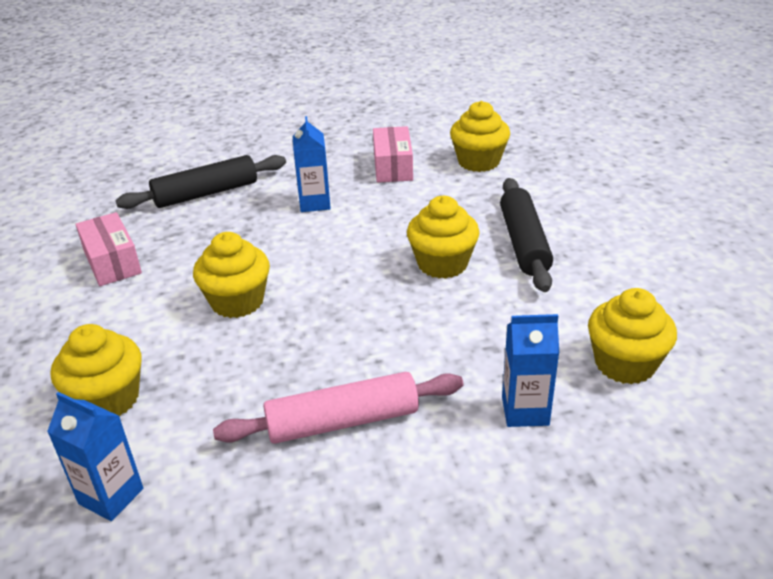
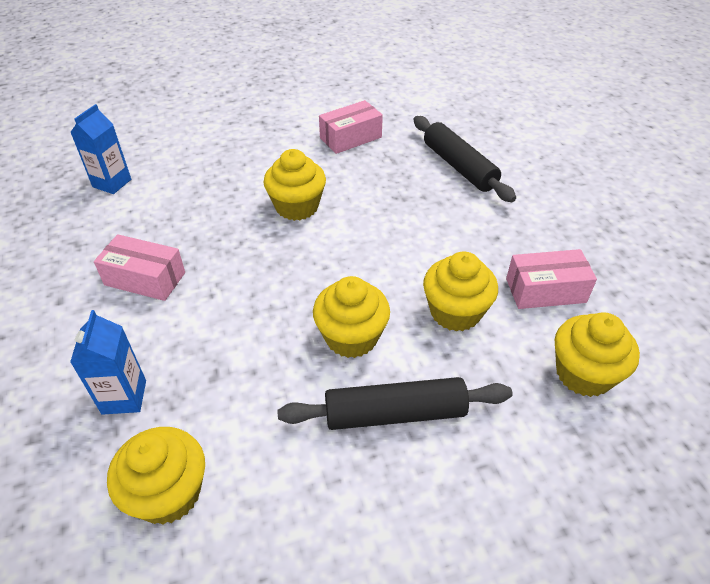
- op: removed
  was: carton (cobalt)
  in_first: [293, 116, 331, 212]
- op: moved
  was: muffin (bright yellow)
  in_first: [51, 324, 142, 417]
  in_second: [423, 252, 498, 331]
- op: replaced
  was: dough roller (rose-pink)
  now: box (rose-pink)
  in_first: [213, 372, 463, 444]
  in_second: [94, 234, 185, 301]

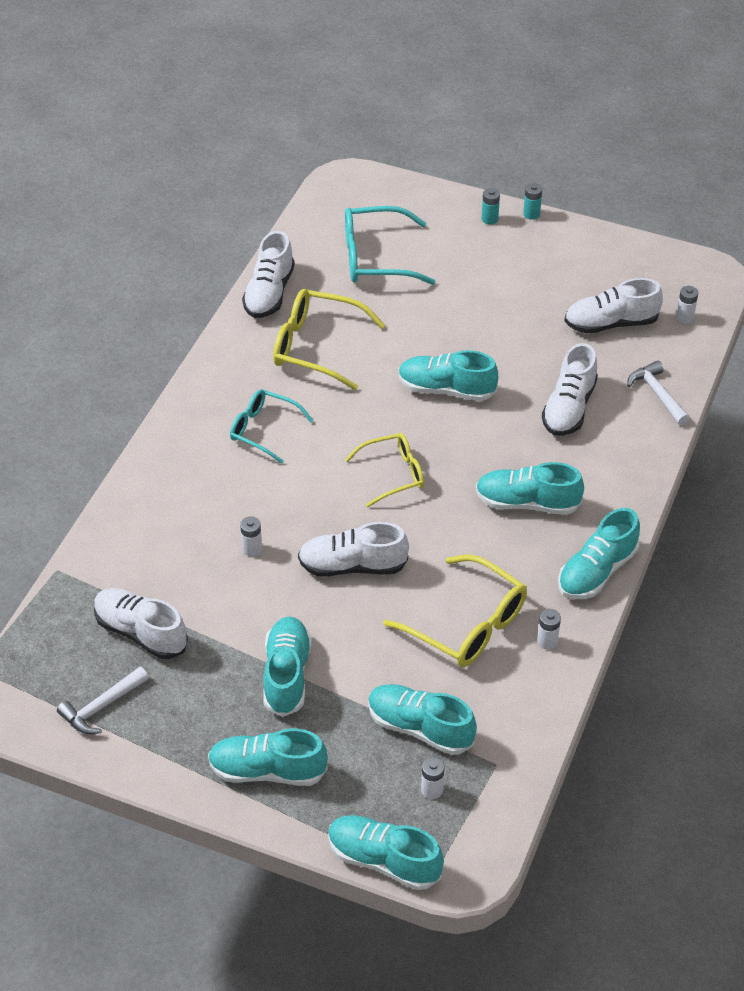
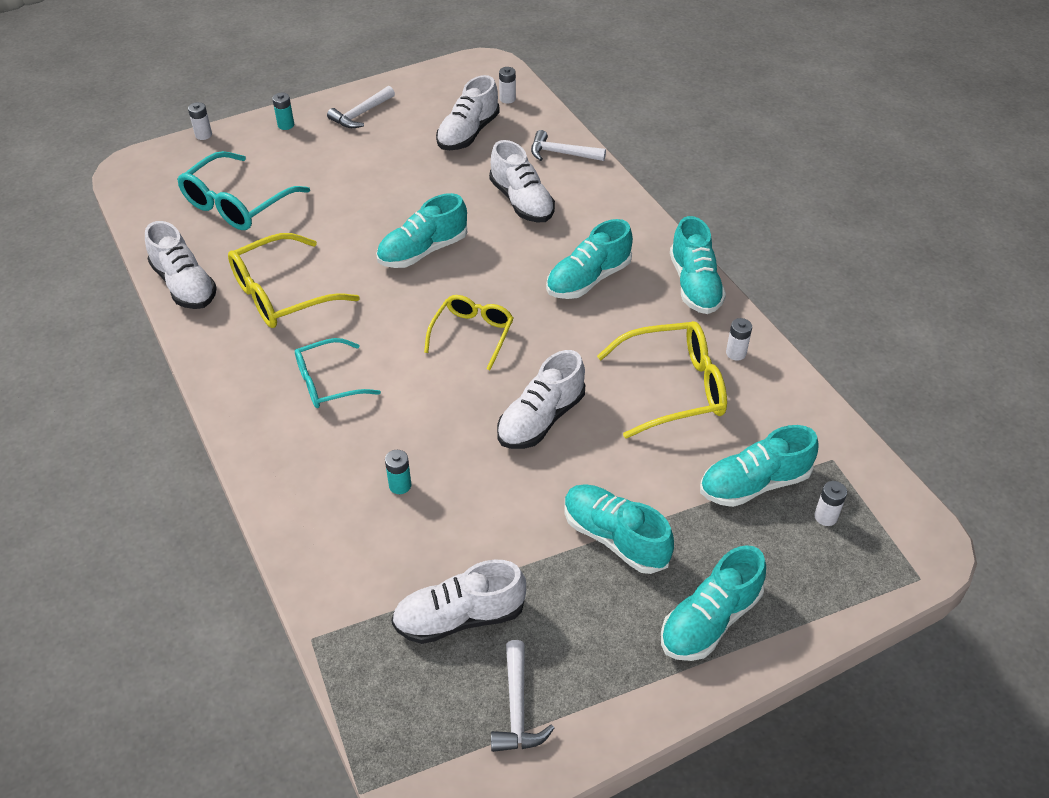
- op: removed
  was: shoe (teal)
  in_first: [328, 815, 444, 890]
- op: added
  now: hammer (pure white)
  in_second: [327, 86, 395, 128]
- op: moved
  was: power cell (pure white)
  in_first: [240, 516, 262, 556]
  in_second: [188, 102, 212, 140]
- op: moved
  was: power cell (teal)
  in_first: [523, 183, 542, 219]
  in_second: [385, 450, 411, 494]

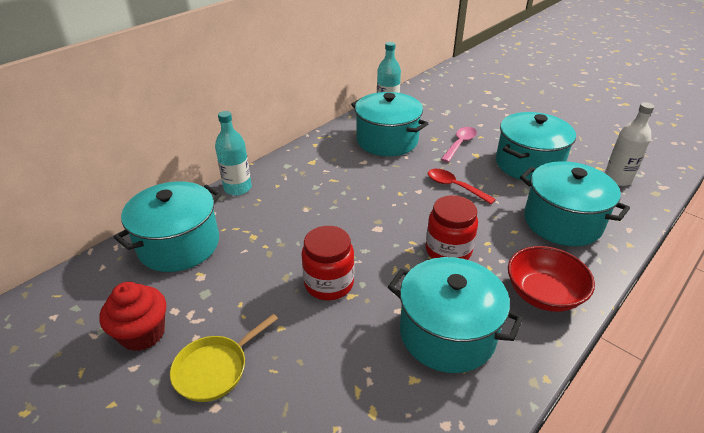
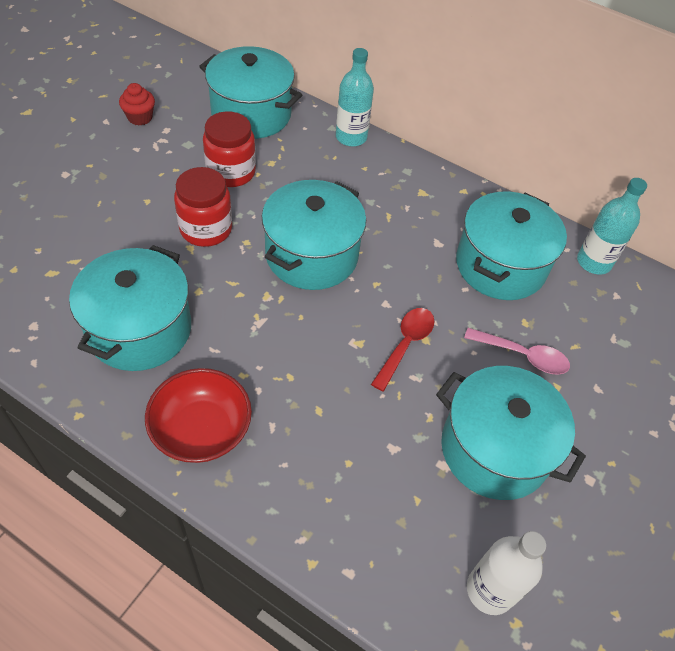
- op: removed
  was: skillet (bright yellow)
  in_first: [170, 314, 278, 402]
- op: moved
  was: preserve jar (red)
  in_first: [426, 195, 478, 260]
  in_second: [203, 111, 256, 187]
- op: moved
  was: stockpot (teal)
  in_first: [520, 161, 630, 246]
  in_second: [262, 180, 366, 290]
- op: resized
  was: muffin (red)
  in_first: [99, 282, 166, 351]
  in_second: [119, 83, 155, 126]
  ratio: 0.66

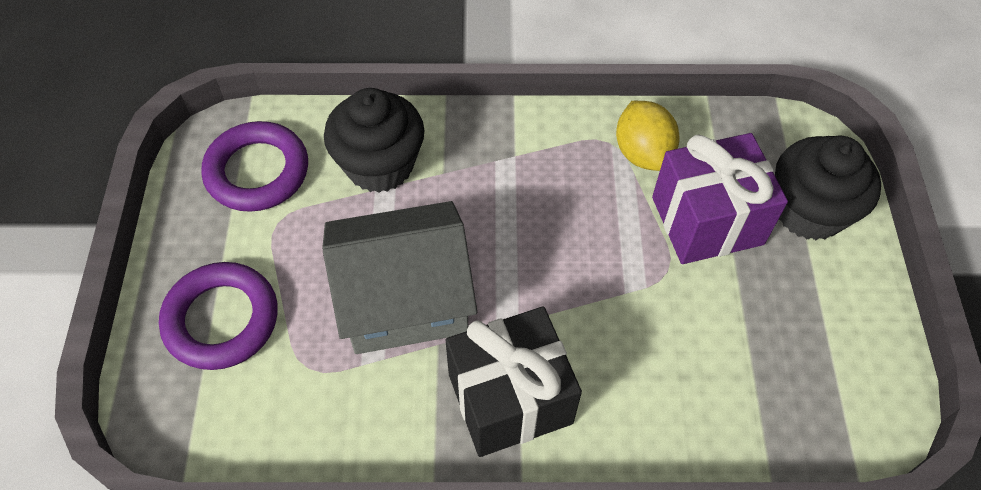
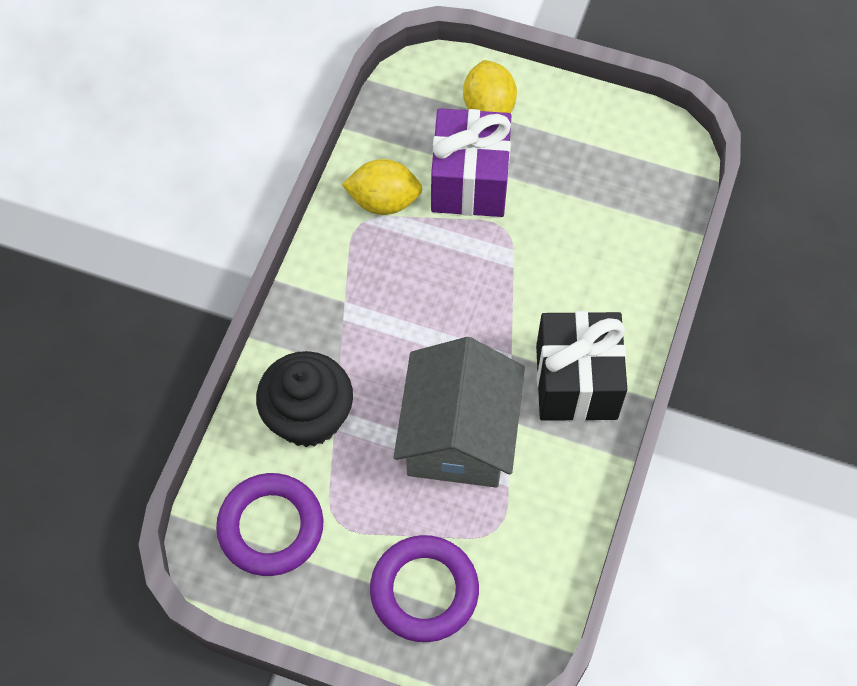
- op: replaced
  was: muffin (ebony)
  now: lemon (bright yellow)
  in_first: [775, 136, 881, 240]
  in_second: [463, 60, 517, 113]

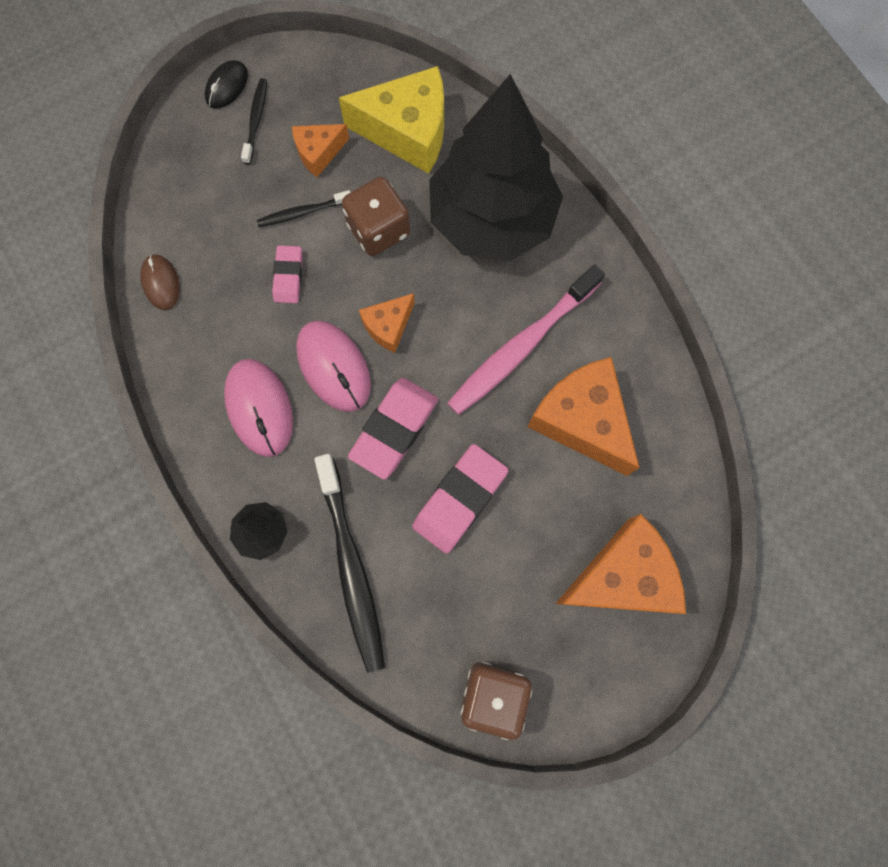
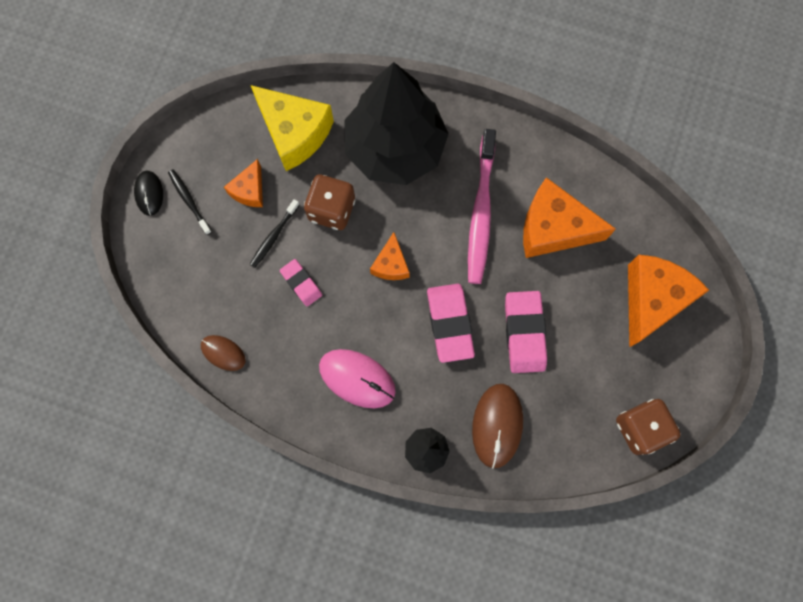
- op: removed
  was: PC mouse (rose-pink)
  in_first: [296, 321, 371, 412]
- op: replaced
  was: dental brush (ebony)
  now: PC mouse (brown)
  in_first: [314, 454, 385, 673]
  in_second: [472, 384, 523, 468]
- op: turned
  was: cheese (bright yellow)
  in_first: [339, 66, 444, 174]
  in_second: [250, 85, 334, 171]
  clockwise: 75

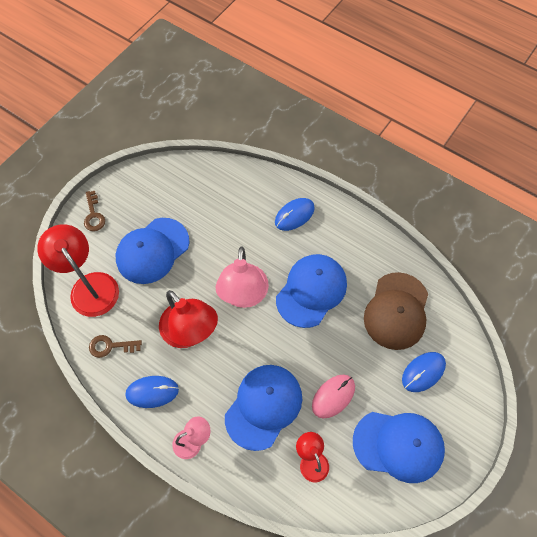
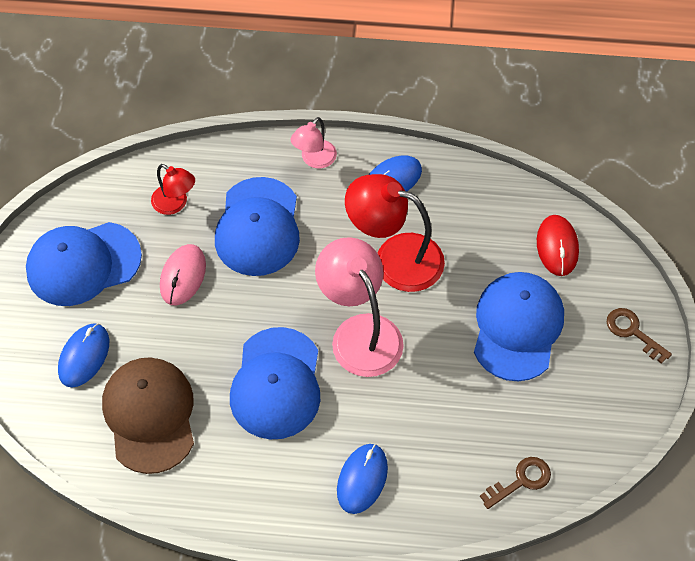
- op: moved
  was: key (brown)
  in_first: [89, 335, 142, 358]
  in_second: [480, 457, 551, 509]
- op: replaced
  was: desk lamp (red)
  now: PC mouse (red)
  in_first: [37, 224, 119, 317]
  in_second: [537, 215, 579, 276]

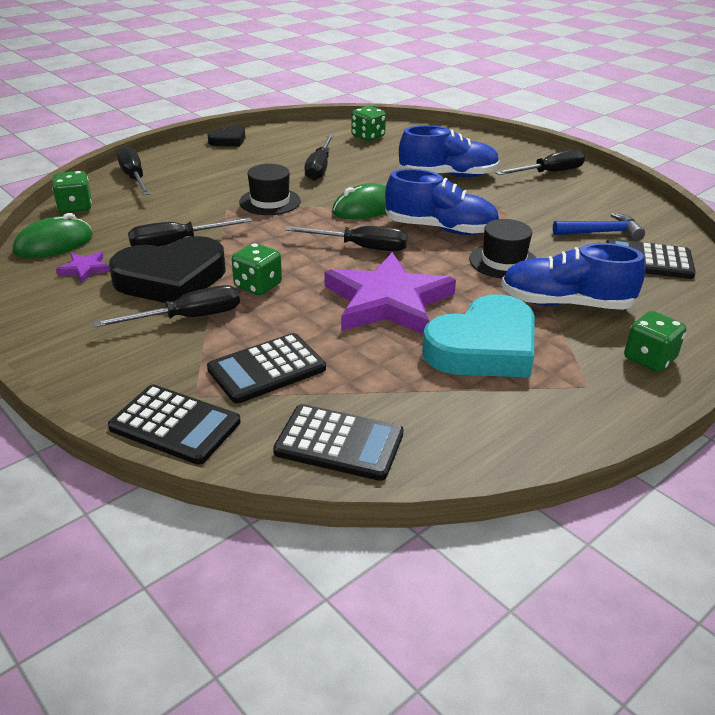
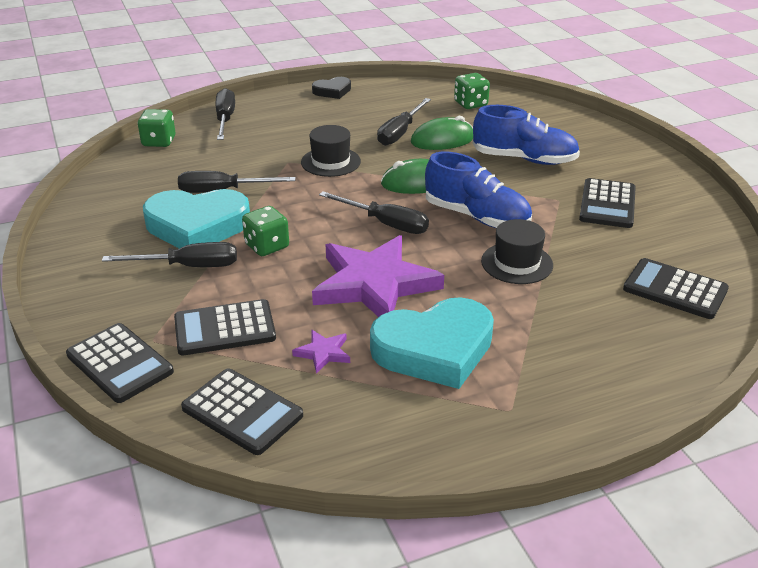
- op: removed
  was: hand screwdriver (ebony)
  in_first: [495, 149, 585, 175]
- op: removed
  was: shoe (cobalt)
  in_first: [501, 243, 645, 310]
- op: removed
  was: hammer (cobalt)
  in_first: [553, 213, 645, 241]
- op: removed
  was: dice (green)
  in_first: [624, 311, 686, 372]
- op: added
  now: pocket calculator (ebony)
  in_second: [579, 178, 636, 228]
- op: moved
  was: PC mouse (green)
  in_first: [13, 213, 93, 258]
  in_second: [411, 116, 473, 150]
- op: moved
  was: star shape (royal purple)
  in_first: [56, 251, 110, 282]
  in_second: [292, 330, 350, 374]
- op: recoloured
  was: heart (ebony)
  now: heart (teal)
  in_first: [109, 236, 226, 303]
  in_second: [143, 189, 250, 249]

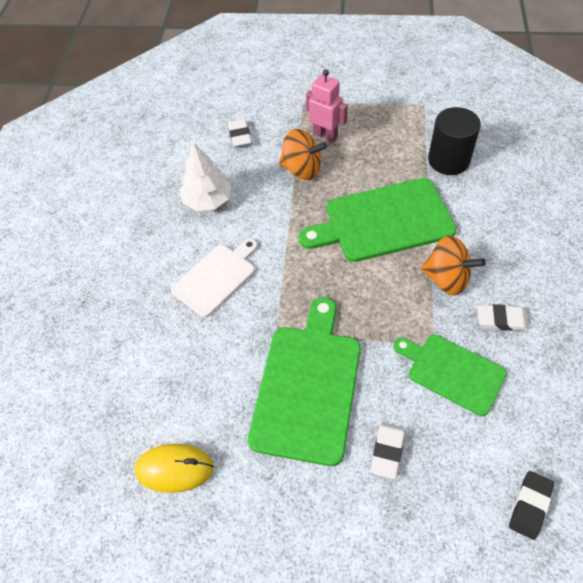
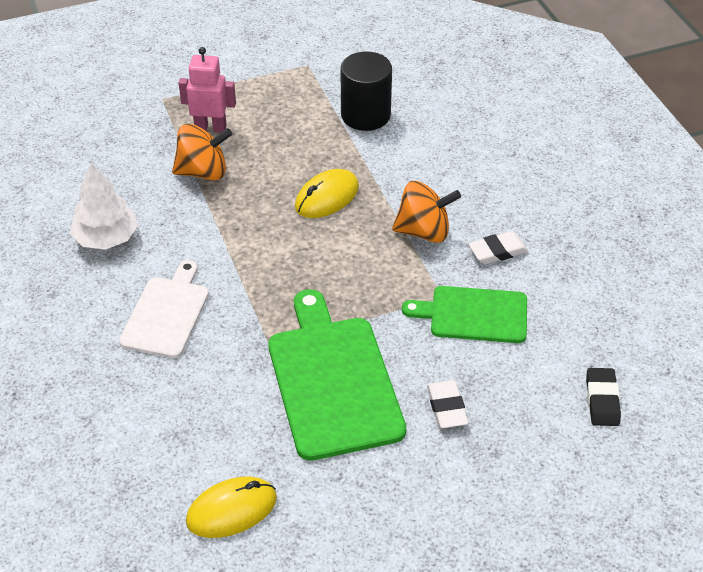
- op: removed
  was: eraser (pure white)
  in_first: [228, 119, 252, 147]
- op: replaced
  was: bread board (green)
  now: PC mouse (bright yellow)
  in_first: [299, 178, 457, 262]
  in_second: [295, 169, 359, 218]

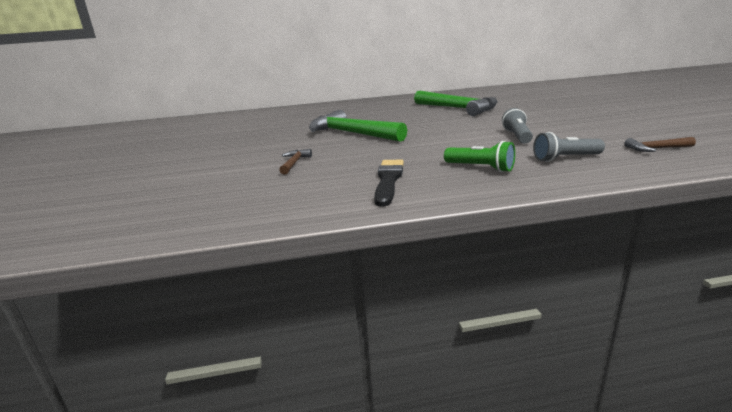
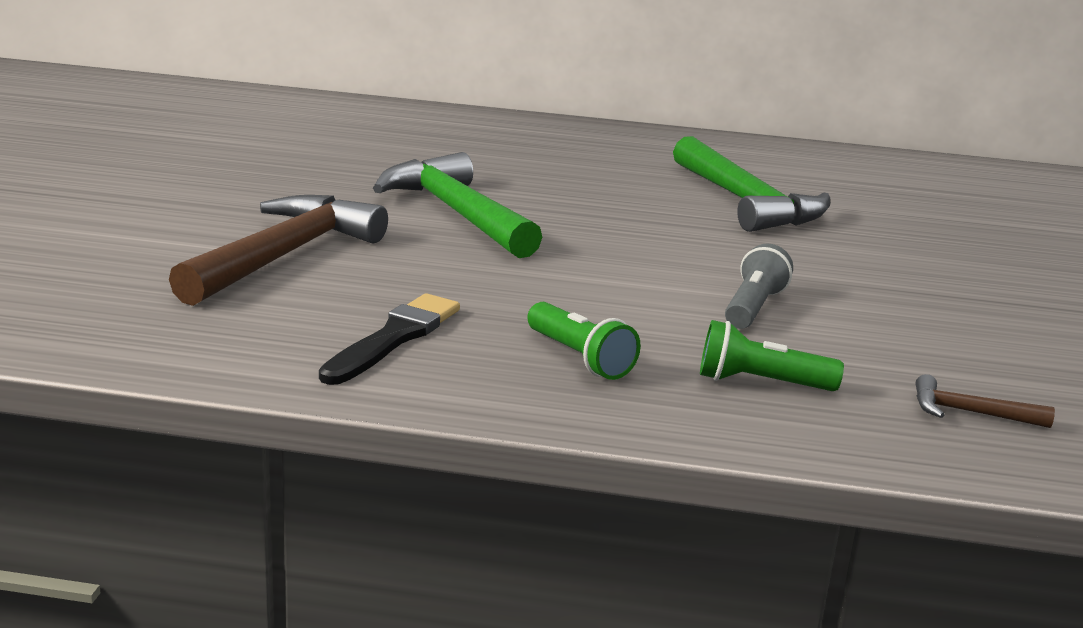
- op: recoloured
  was: pocket torch (ash-grey)
  now: pocket torch (green)
  in_first: [533, 132, 605, 162]
  in_second: [700, 320, 844, 391]
- op: resized
  was: hammer (brown)
  in_first: [279, 149, 312, 175]
  in_second: [169, 195, 388, 306]
  ratio: 2.31

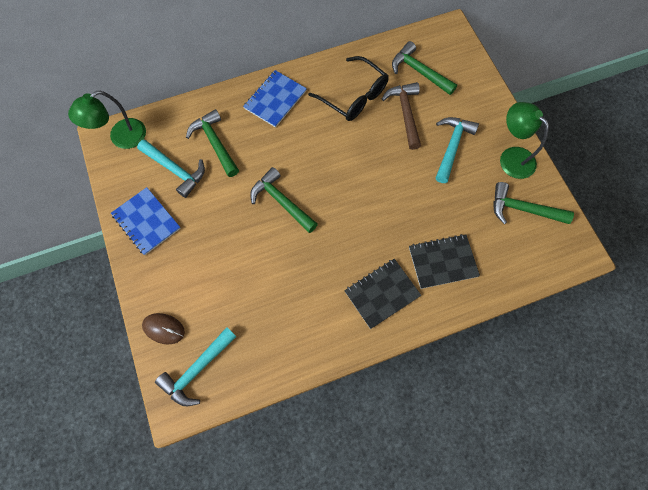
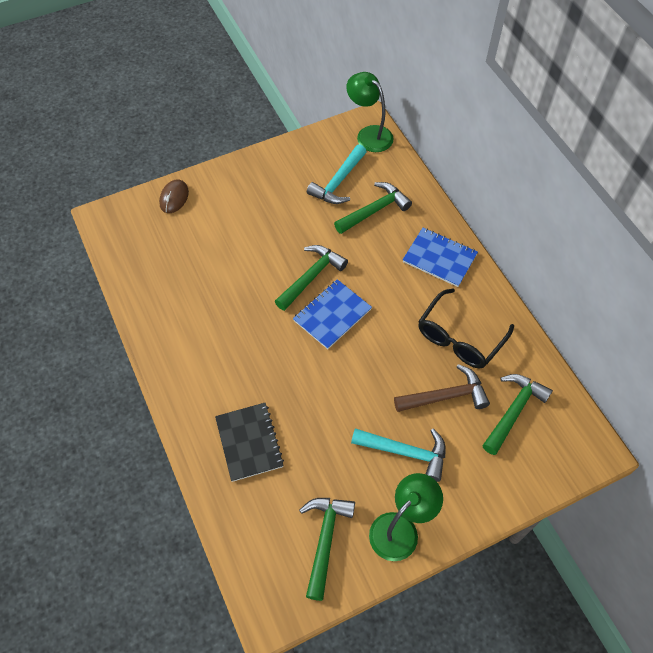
- op: removed
  was: hammer (teal)
  in_first: [155, 327, 237, 406]
- op: removed
  was: notepad (ebony)
  in_first: [344, 259, 421, 329]
- op: moved
  was: notepad (cobalt)
  in_first: [111, 187, 181, 255]
  in_second: [293, 279, 372, 349]

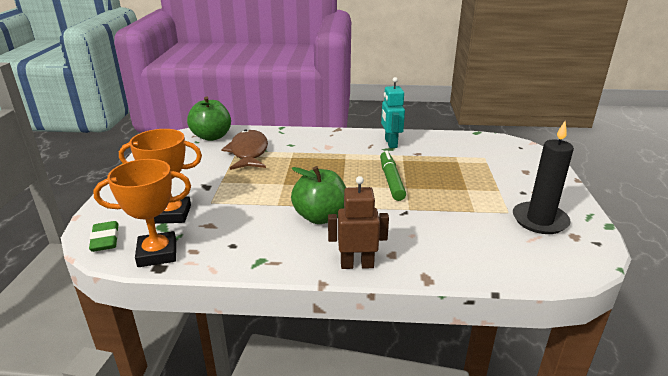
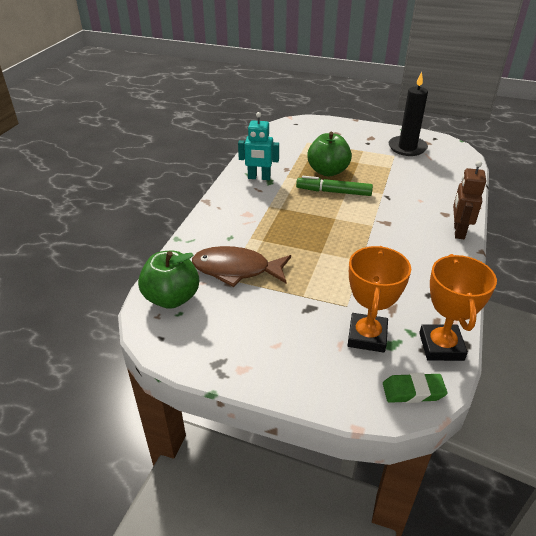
- op: moved
  was: apple fruit (green)
  in_first: [291, 166, 346, 224]
  in_second: [307, 132, 352, 176]

